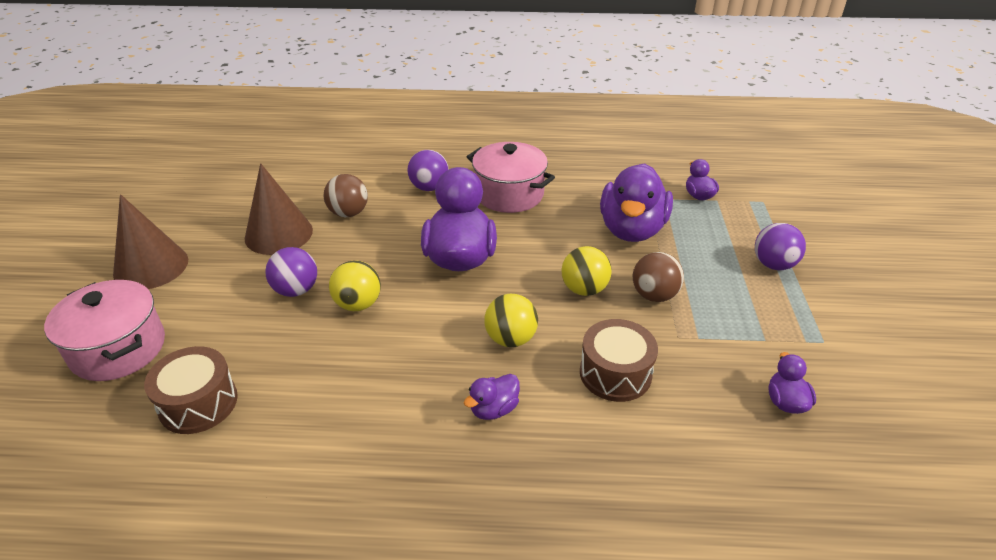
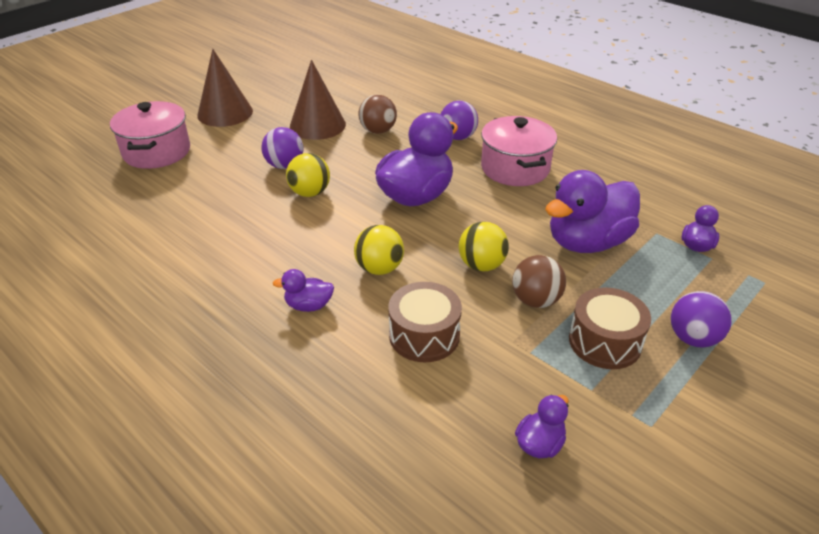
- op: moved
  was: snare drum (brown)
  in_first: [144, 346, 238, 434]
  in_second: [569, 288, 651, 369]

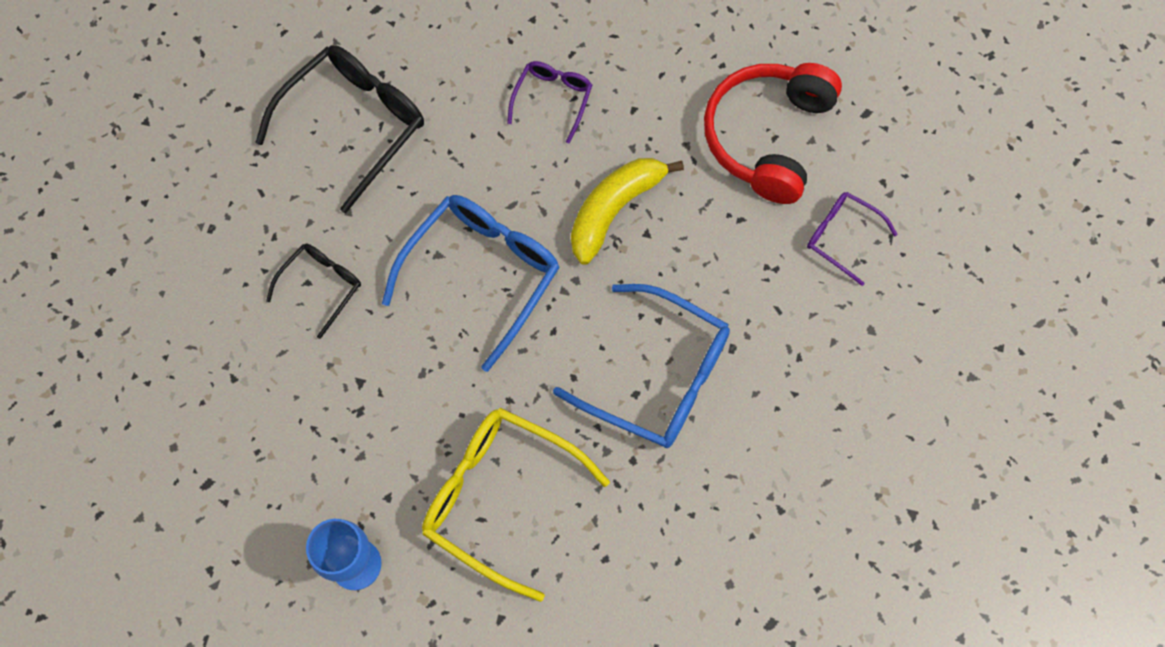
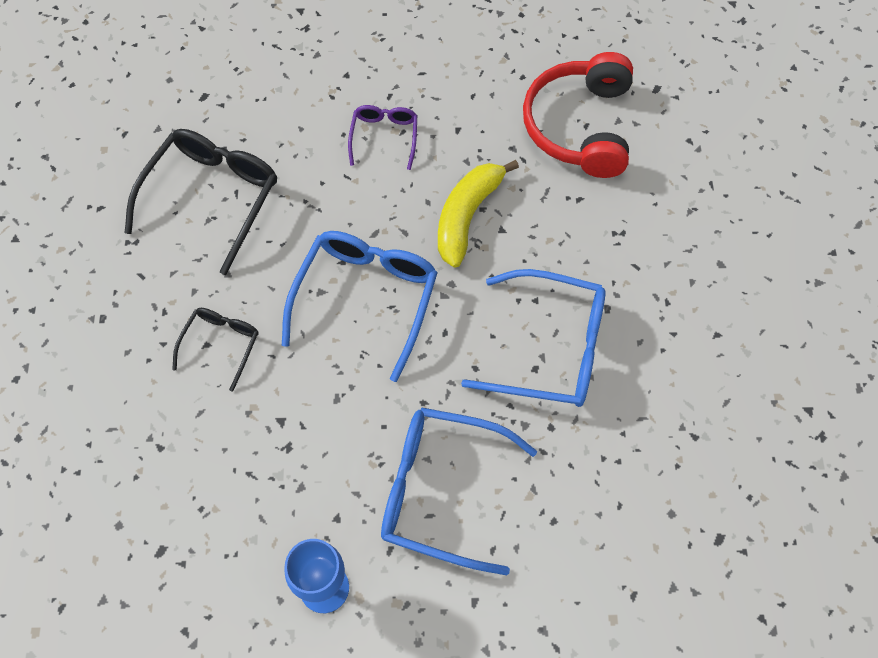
- op: removed
  was: eyeglasses (royal purple)
  in_first: [807, 192, 898, 286]
- op: recoloured
  was: eyeglasses (bright yellow)
  now: eyeglasses (cobalt)
  in_first: [422, 408, 610, 602]
  in_second: [381, 407, 537, 575]

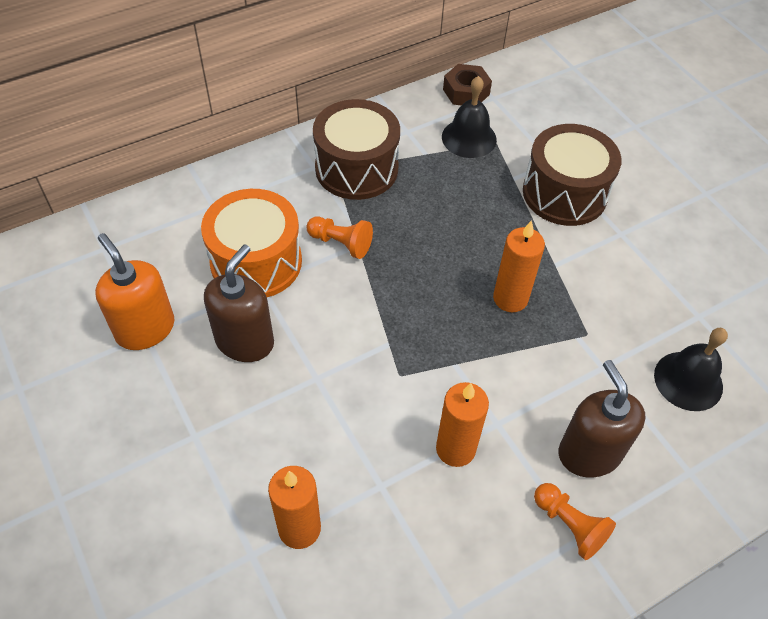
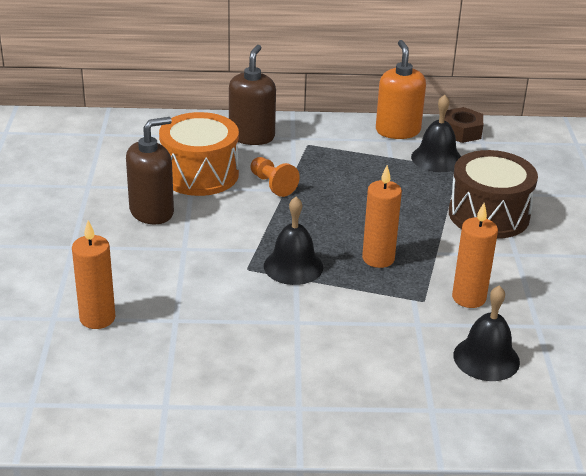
- op: removed
  was: snare drum (brown)
  in_first: [313, 99, 400, 200]
- op: removed
  was: game pawn (orange-coloured)
  in_first: [534, 483, 616, 560]
- op: added
  now: bell (ebony)
  in_second: [264, 197, 323, 285]
- op: moved
  was: pump bottle (orange-coloured)
  in_first: [95, 233, 174, 350]
  in_second: [376, 40, 426, 139]
- op: moved
  was: wax candle (orange-coloured)
  in_first: [436, 382, 489, 467]
  in_second: [452, 203, 498, 308]
- op: moved
  was: pump bottle (brown)
  in_first: [559, 360, 645, 477]
  in_second: [229, 45, 276, 145]

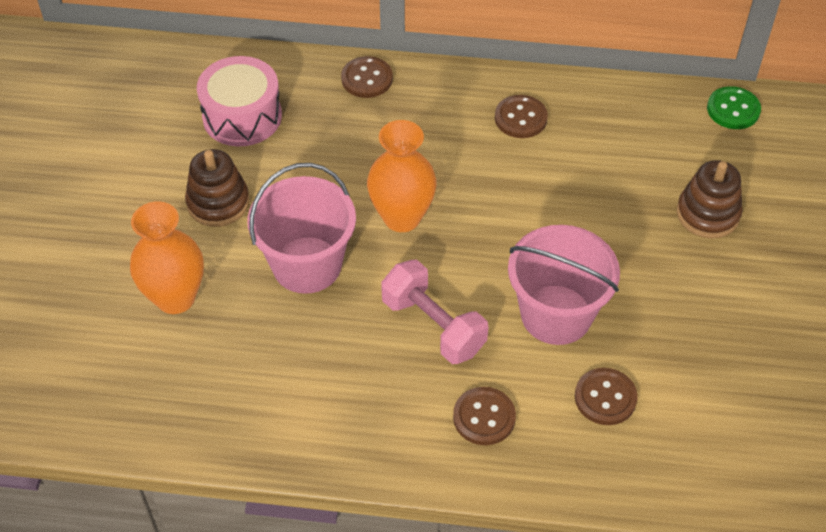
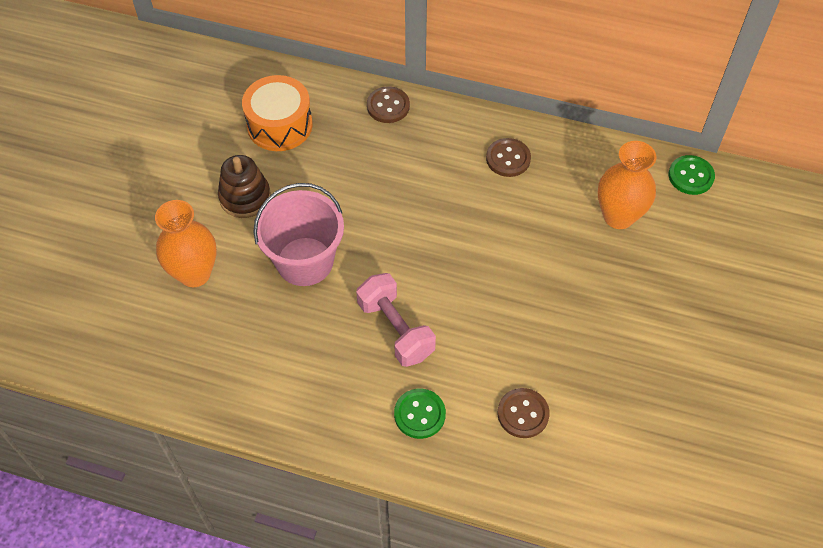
- op: removed
  was: bucket (rose-pink)
  in_first: [508, 225, 620, 345]
- op: removed
  was: stacking toy (brown)
  in_first: [677, 160, 743, 239]
- op: moved
  was: vase (orange-coloured)
  in_first: [367, 120, 437, 232]
  in_second: [598, 141, 656, 229]
- op: recoloured
  was: snare drum (rose-pink)
  now: snare drum (orange-coloured)
  in_first: [197, 56, 282, 146]
  in_second: [242, 75, 312, 151]
- op: recoloured
  was: sewing button (brown)
  now: sewing button (green)
  in_first: [453, 387, 516, 445]
  in_second: [394, 389, 446, 439]

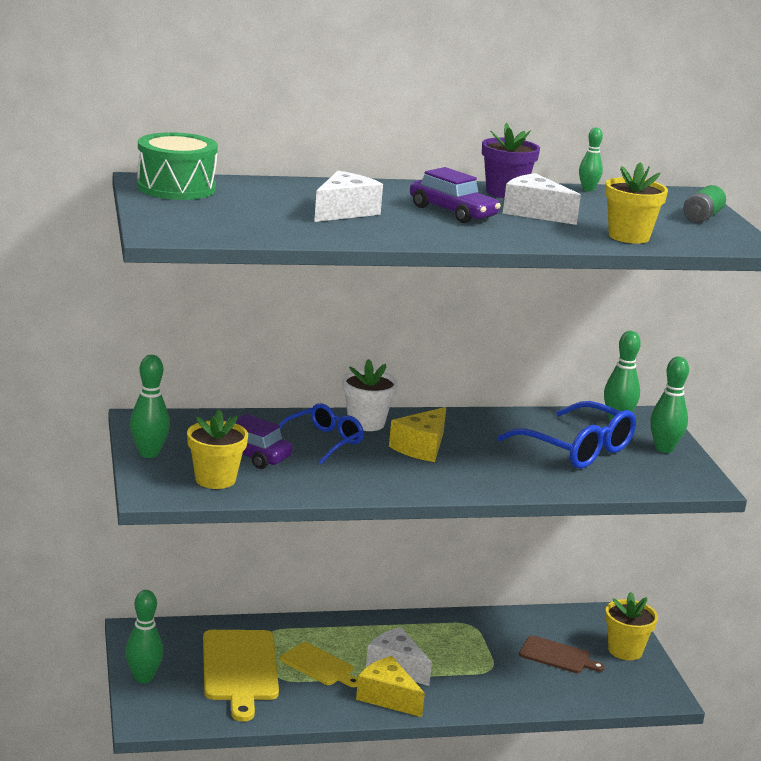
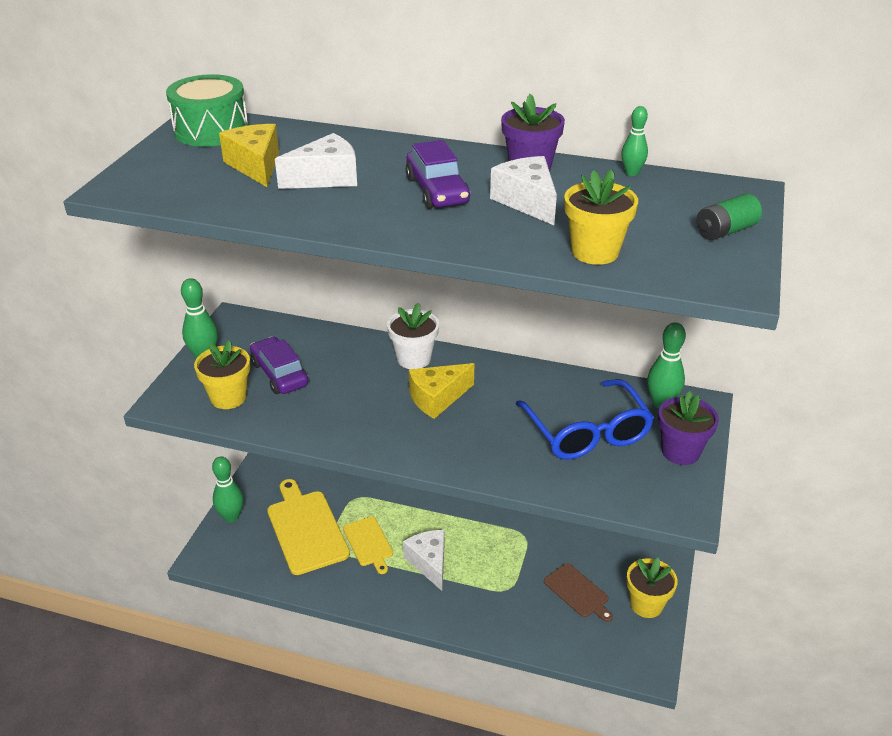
- op: removed
  was: eyeglasses (cobalt)
  in_first: [279, 403, 364, 464]
- op: moved
  was: cheese (bright yellow)
  in_first: [356, 656, 425, 717]
  in_second: [219, 124, 279, 187]
- op: replaced
  was: tenpin (green)
  now: flower pot (royal purple)
  in_first: [650, 357, 689, 453]
  in_second: [658, 391, 719, 465]
- op: turned
  was: bread board (bright yellow)
  in_first: [203, 630, 279, 722]
  in_second: [267, 479, 350, 575]
  clockwise: 135

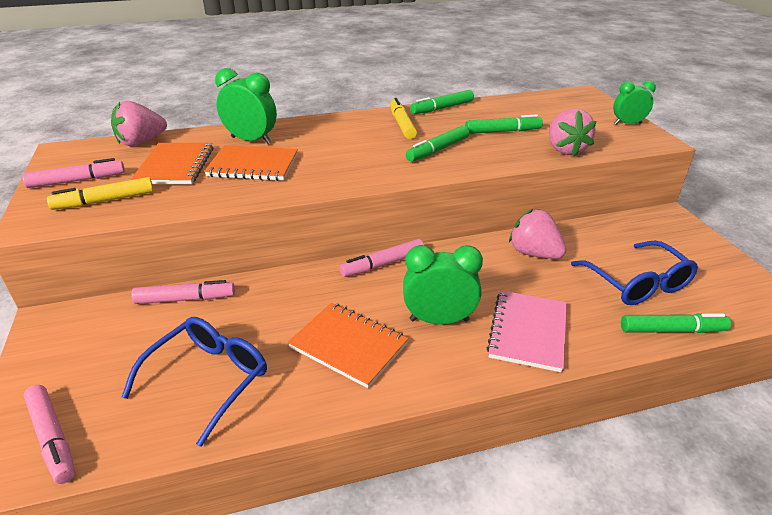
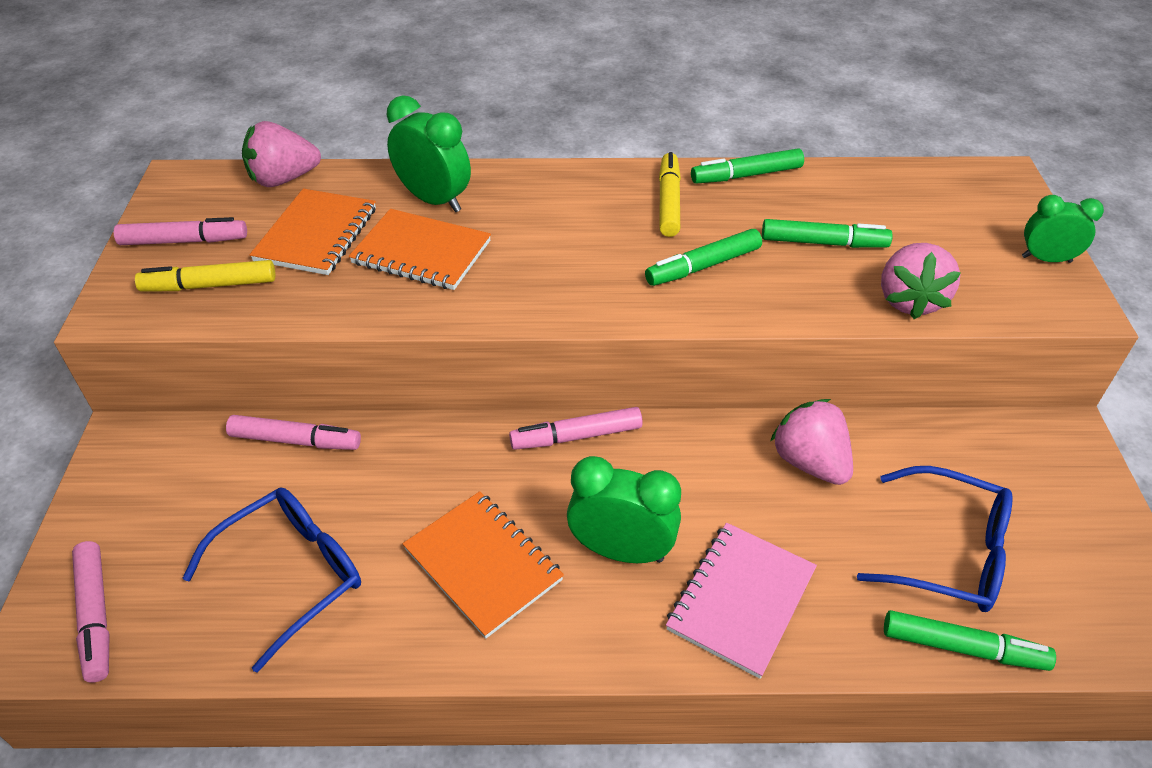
- op: turned
  was: eyeglasses (cobalt)
  in_first: [571, 241, 698, 305]
  in_second: [857, 466, 1013, 612]
  clockwise: -60

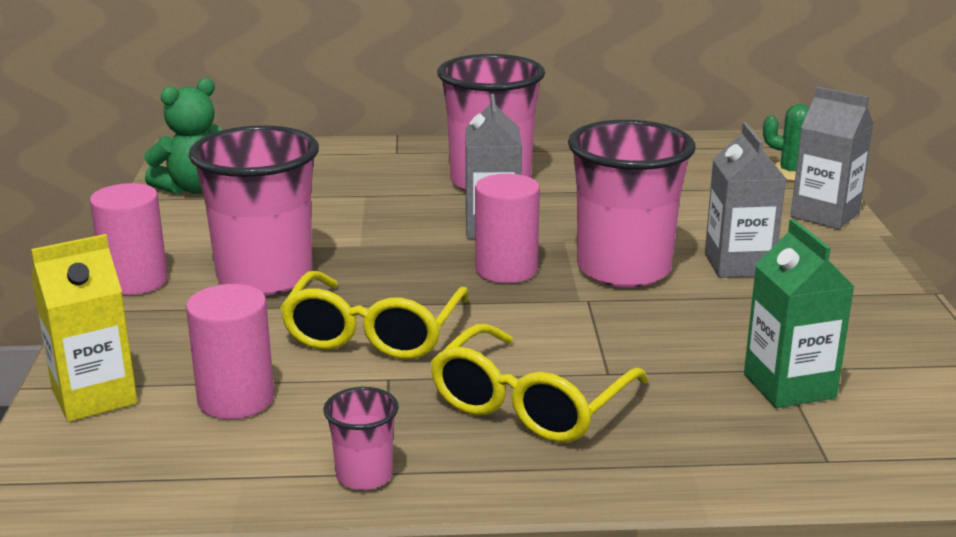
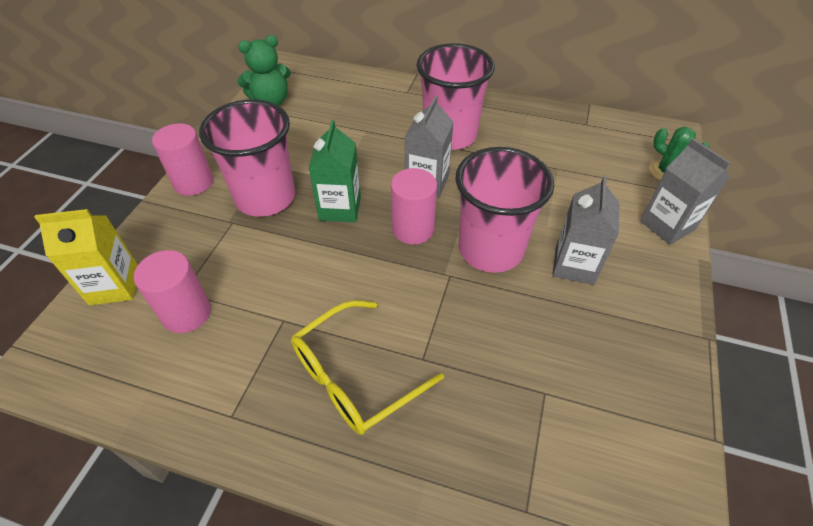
- op: removed
  was: eyeglasses (bright yellow)
  in_first: [280, 271, 469, 359]
- op: removed
  was: beaker (rose-pink)
  in_first: [323, 387, 399, 490]
- op: moved
  was: carton (green)
  in_first: [744, 219, 854, 408]
  in_second: [309, 120, 361, 222]

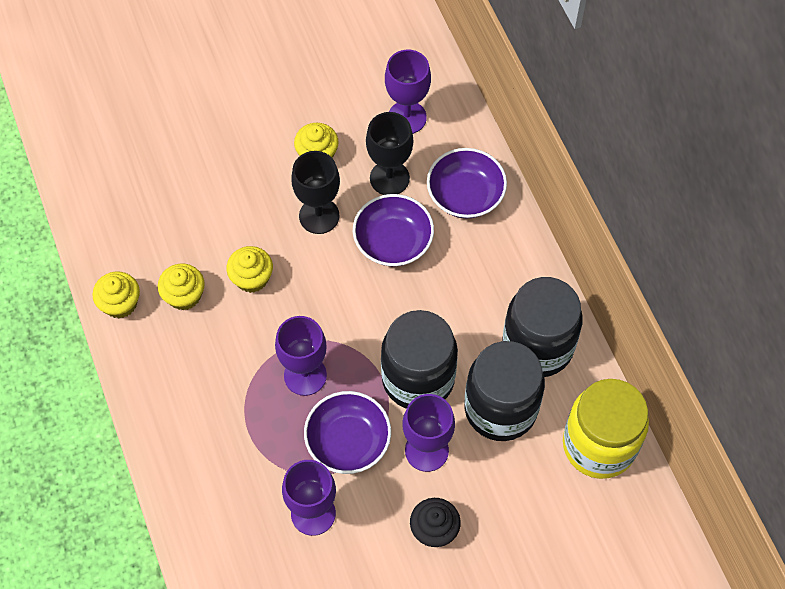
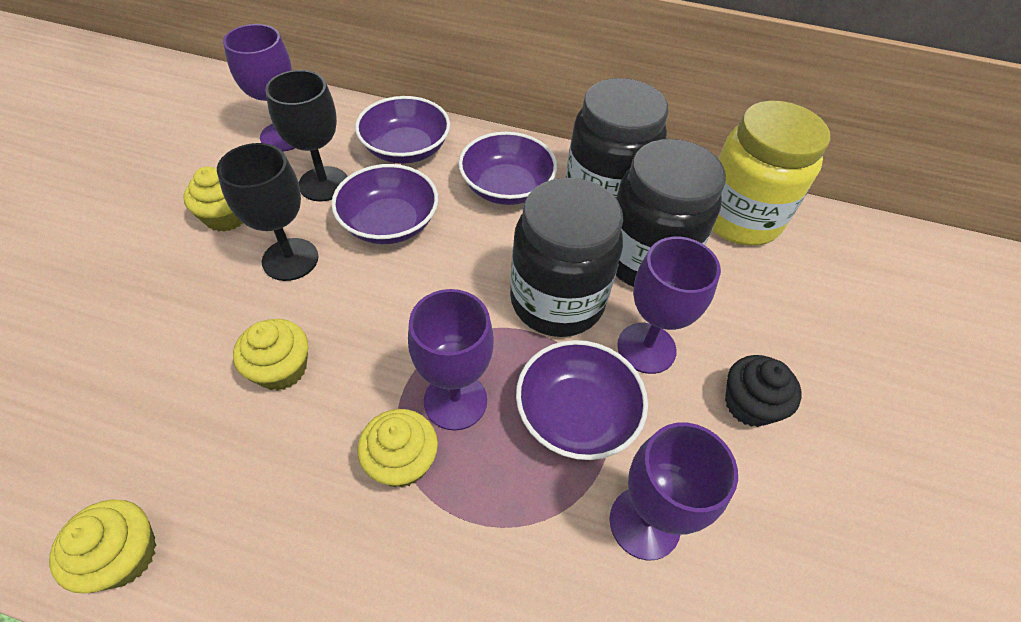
- op: added
  now: deep dish (royal purple)
  in_second: [459, 132, 557, 205]
- op: moved
  was: muffin (bright yellow)
  in_first: [158, 263, 205, 310]
  in_second: [357, 409, 438, 488]

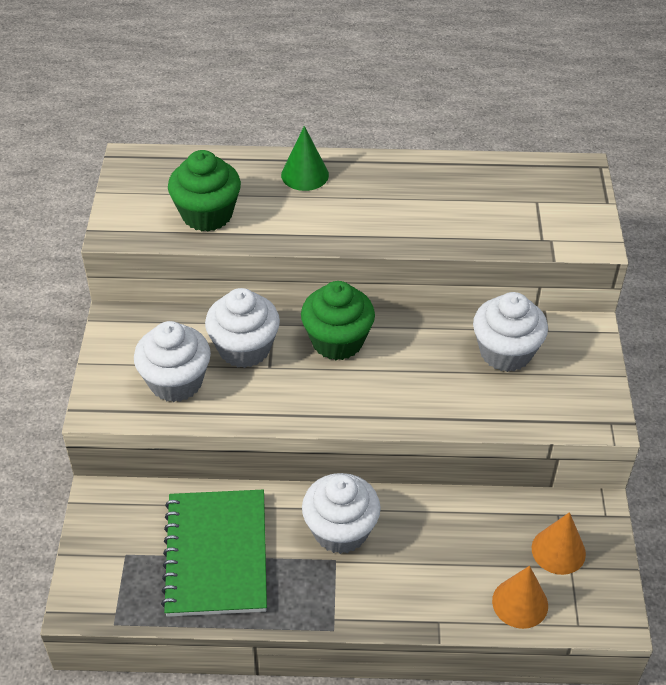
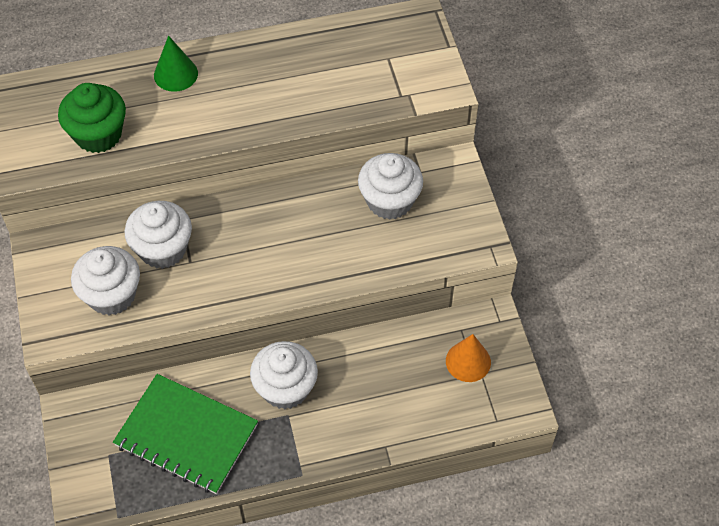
- op: removed
  was: muffin (green)
  in_first: [301, 281, 375, 360]
- op: removed
  was: cone shape (orange-coloured)
  in_first: [492, 566, 548, 629]
- op: turned
  was: notepad (green)
  in_first: [161, 490, 267, 617]
  in_second: [113, 374, 258, 494]
  clockwise: -45

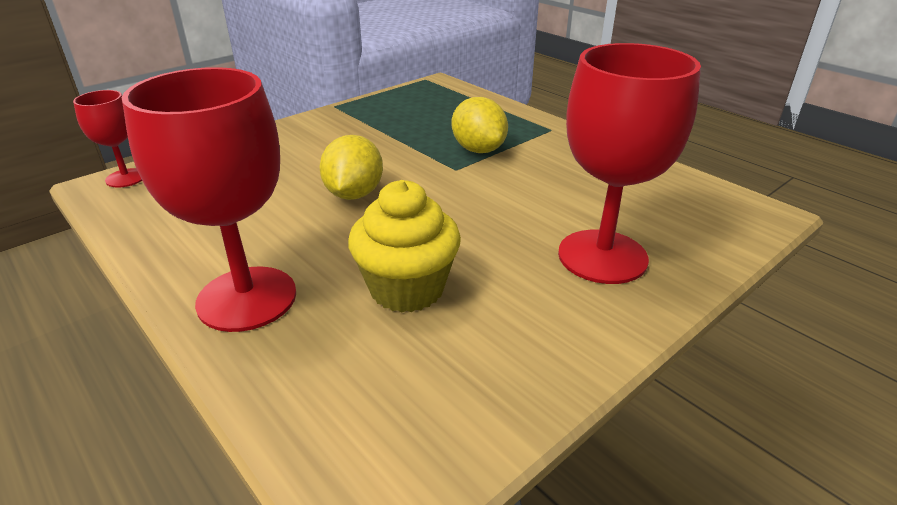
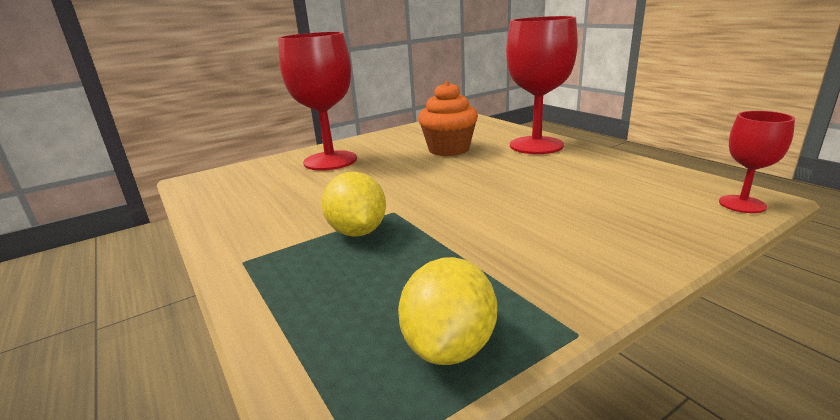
- op: moved
  was: lemon (bright yellow)
  in_first: [320, 135, 383, 200]
  in_second: [398, 257, 497, 365]
- op: recoloured
  was: muffin (bright yellow)
  now: muffin (orange-coloured)
  in_first: [348, 180, 461, 313]
  in_second: [418, 81, 478, 156]

